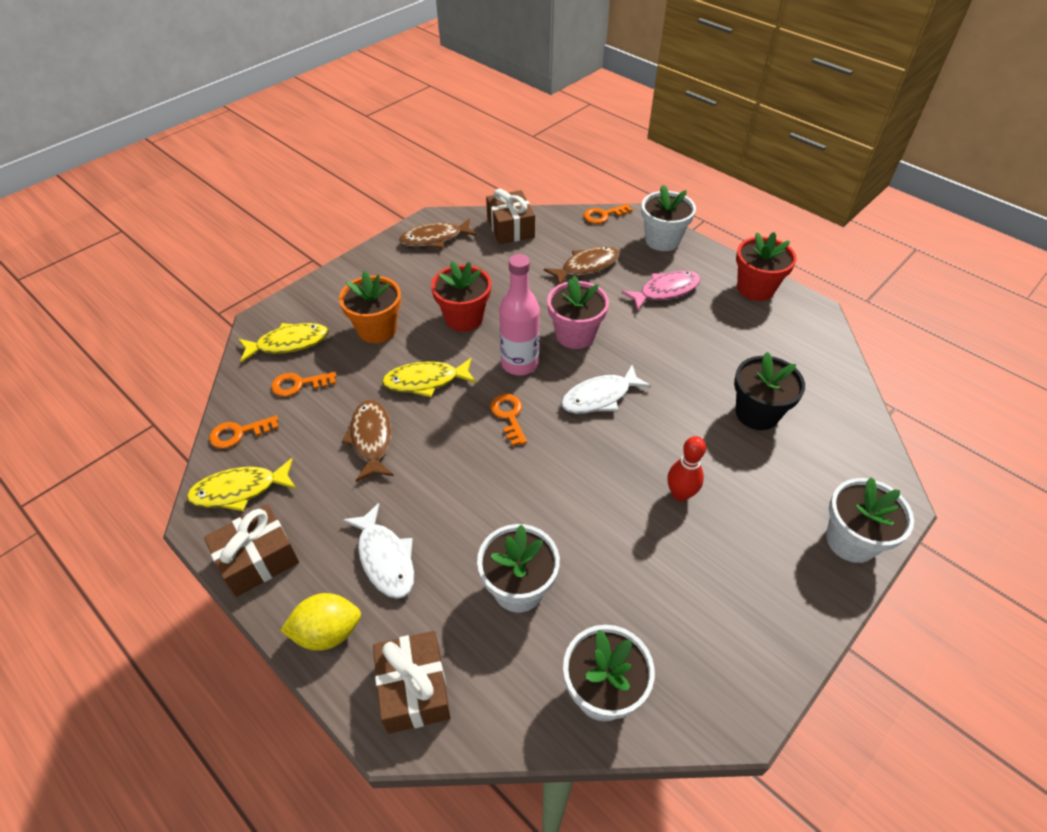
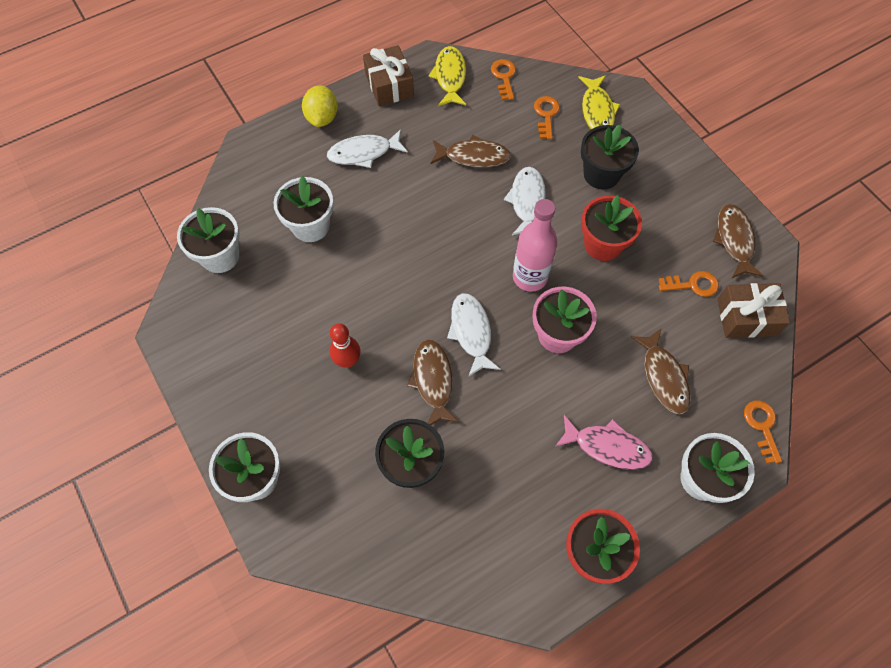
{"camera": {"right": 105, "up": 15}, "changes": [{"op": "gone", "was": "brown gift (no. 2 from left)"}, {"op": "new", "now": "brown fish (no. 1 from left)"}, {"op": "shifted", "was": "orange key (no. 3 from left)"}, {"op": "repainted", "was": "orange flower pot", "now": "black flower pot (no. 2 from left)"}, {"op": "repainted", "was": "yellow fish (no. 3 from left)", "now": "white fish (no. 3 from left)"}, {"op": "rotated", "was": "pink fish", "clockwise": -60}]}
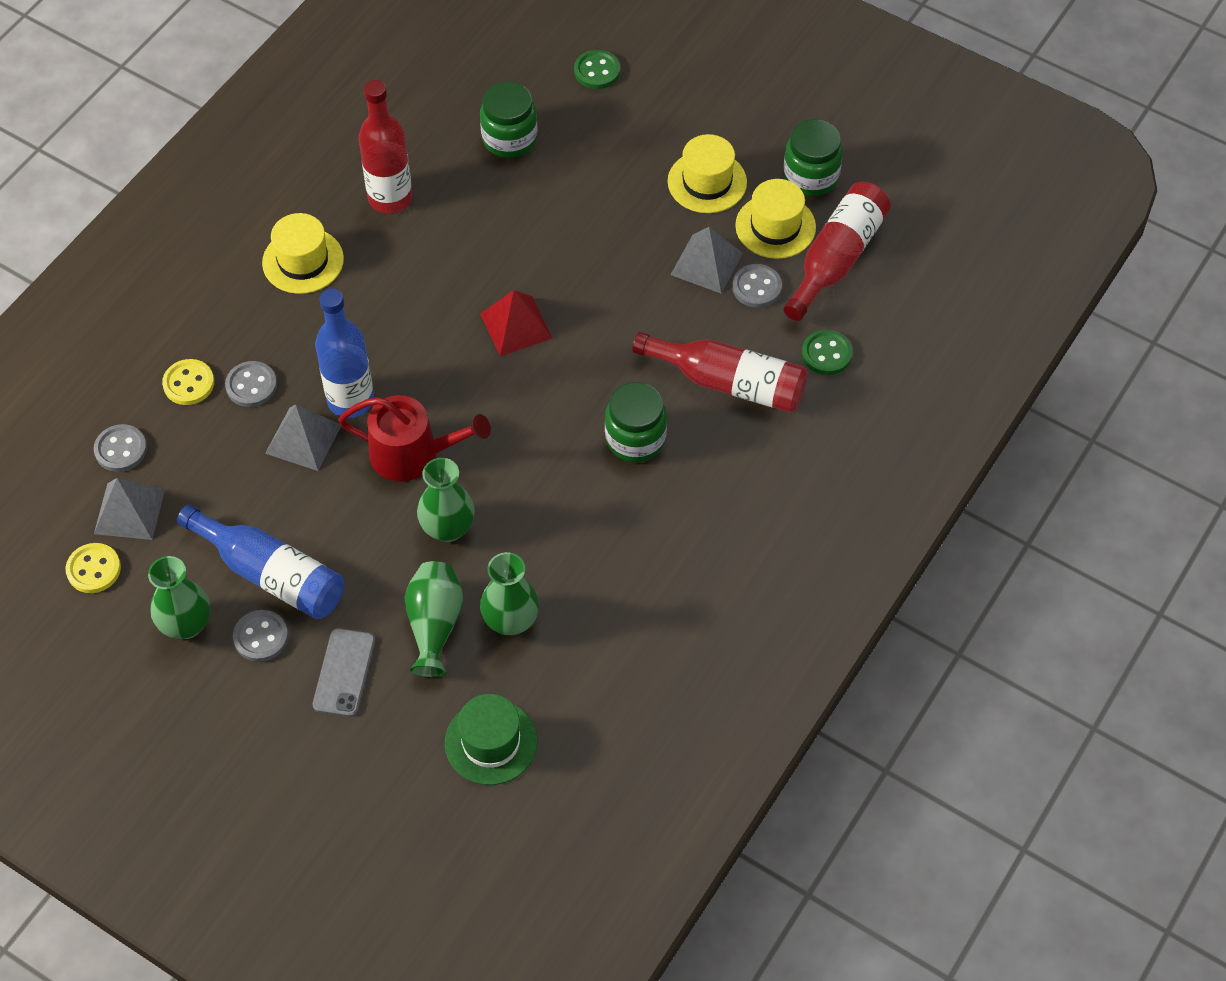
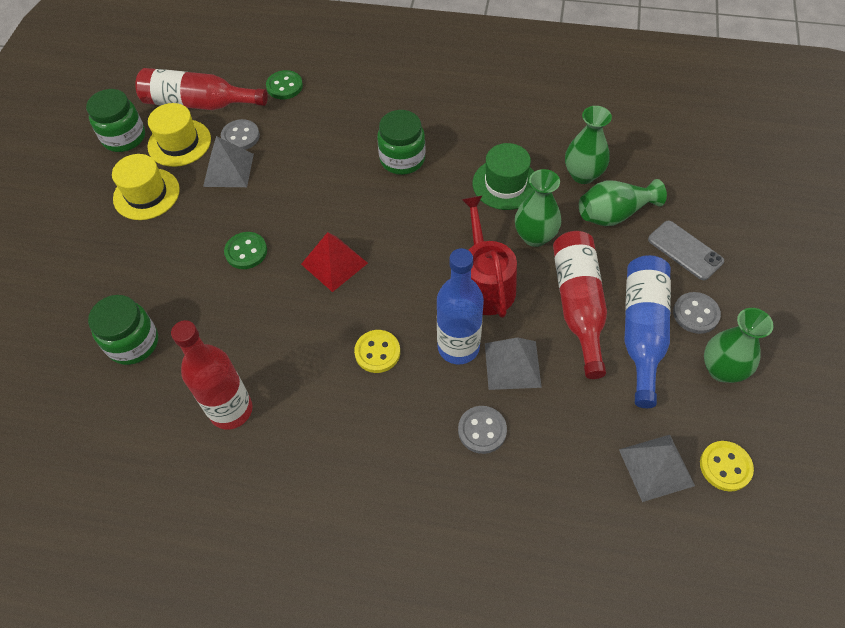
{"camera": {"right": -110, "up": 0}, "changes": [{"op": "gone", "was": "grey button (no. 1 from left)"}, {"op": "gone", "was": "yellow hat (no. 1 from left)"}, {"op": "shifted", "was": "yellow button (no. 2 from left in the first image)", "now": "yellow button (no. 1 from left)"}, {"op": "shifted", "was": "green hat"}, {"op": "shifted", "was": "green button (no. 1 from left)"}, {"op": "shifted", "was": "red bottle (no. 2 from left in the first image)", "now": "red bottle (no. 3 from left)"}, {"op": "rotated", "was": "grey phone", "clockwise": 60}]}
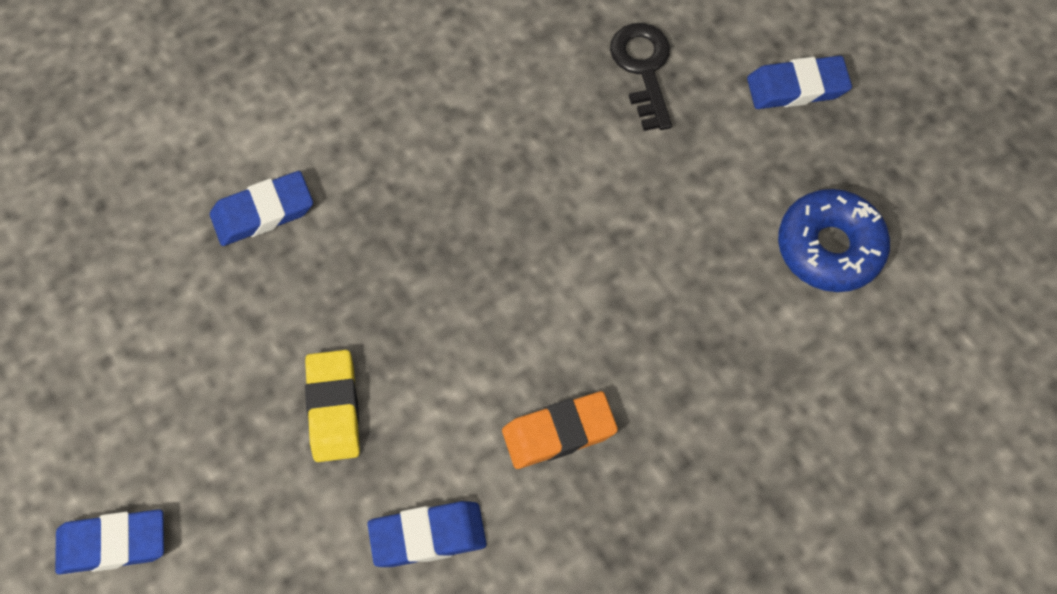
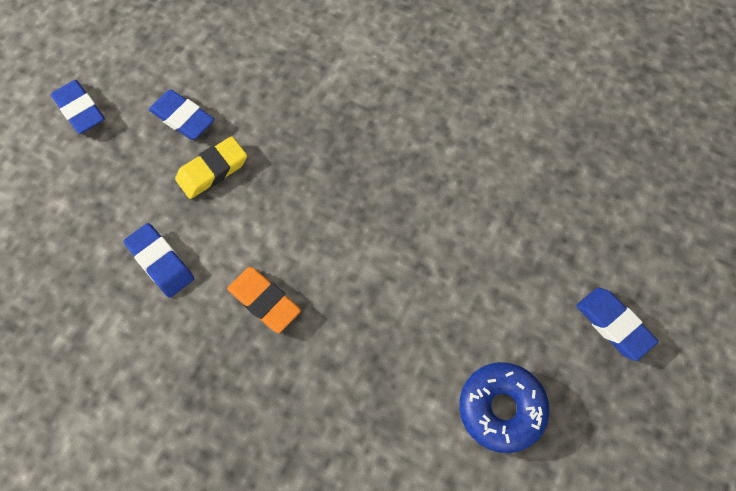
{"camera": {"right": 60, "up": 0}, "changes": [{"op": "gone", "was": "black key"}, {"op": "shifted", "was": "blue eraser (no. 2 from left in the first image)", "now": "blue eraser (no. 3 from left)"}]}
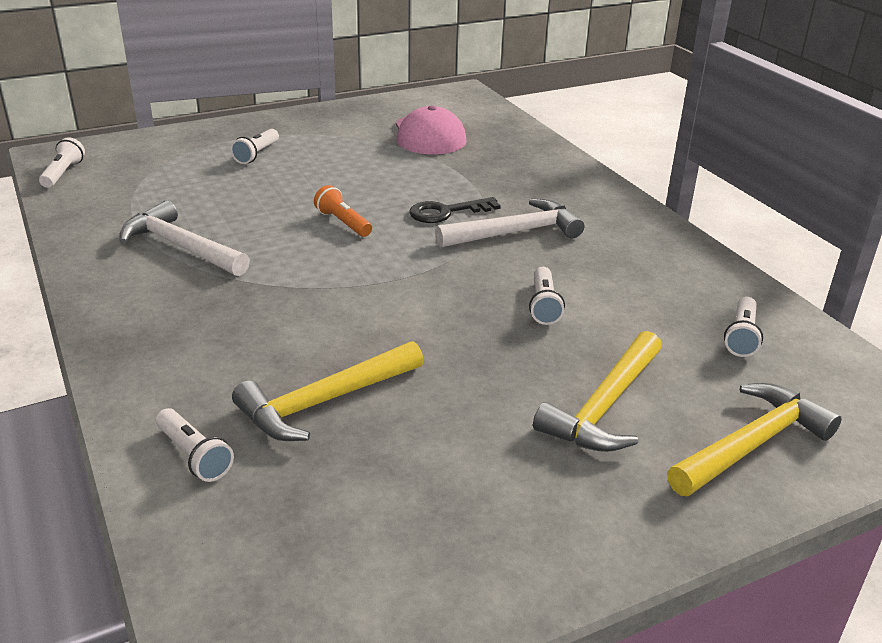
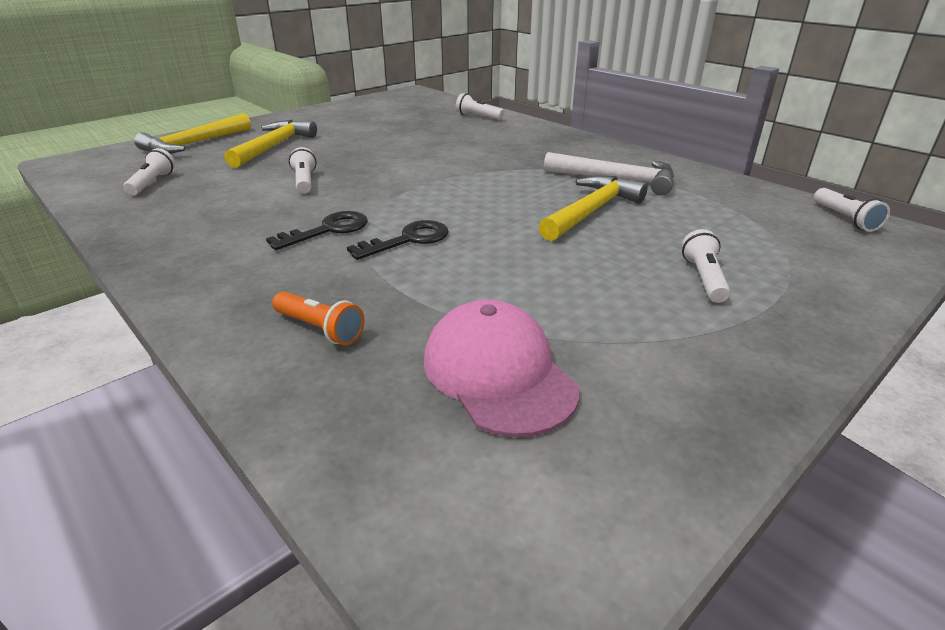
{"camera": {"right": 165, "up": 0}, "changes": [{"op": "shifted", "was": "yellow hammer (no. 1 from left in the first image)", "now": "yellow hammer (no. 3 from left)"}, {"op": "shifted", "was": "orange flashlight"}, {"op": "swapped", "was": "white hammer (no. 2 from left)", "now": "black key (no. 1 from left)"}]}
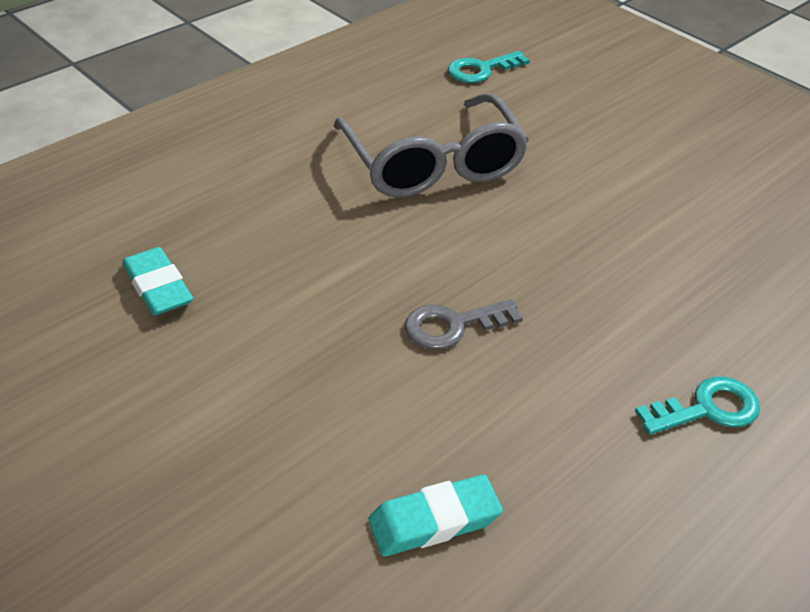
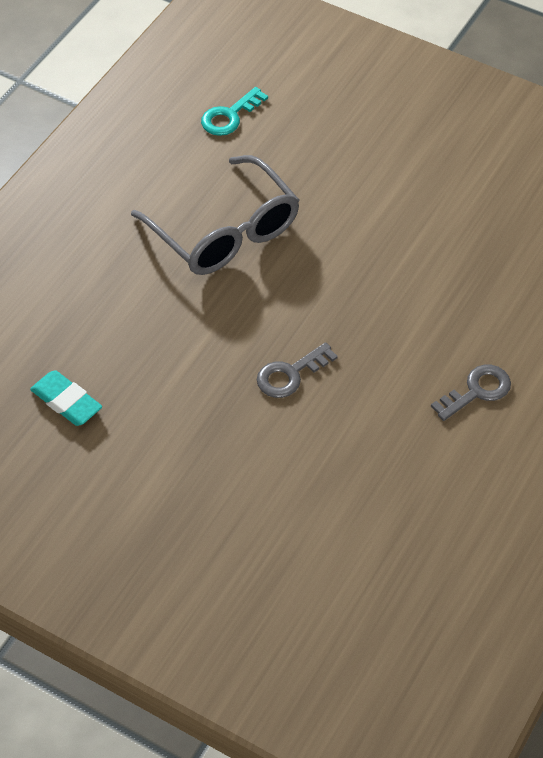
{"camera": {"right": -15, "up": 10}, "changes": [{"op": "gone", "was": "turquoise eraser (no. 2 from left)"}, {"op": "repainted", "was": "turquoise key (no. 2 from left)", "now": "grey key (no. 2 from left)"}]}
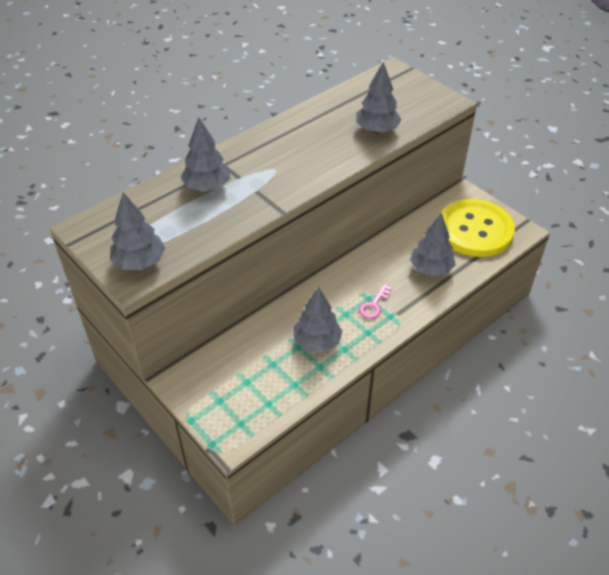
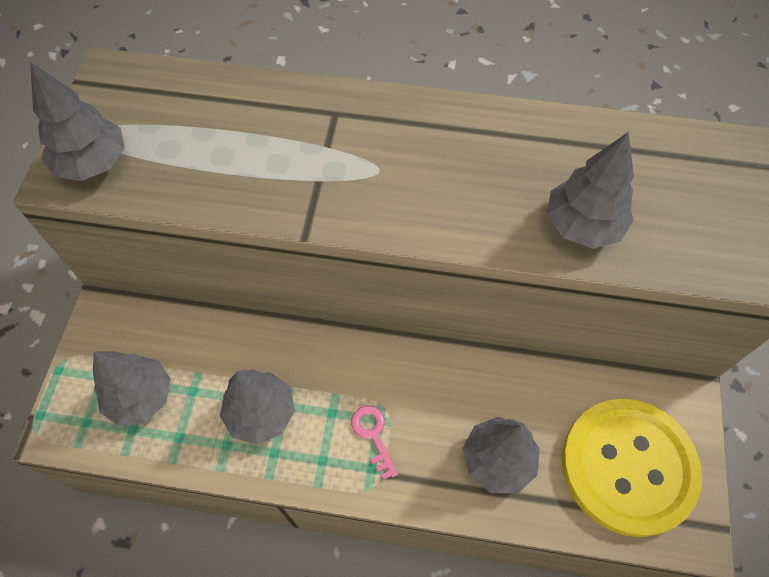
{"camera": {"right": 50, "up": 15}, "changes": [{"op": "shifted", "was": "grey tree (no. 2 from left)"}, {"op": "rotated", "was": "pink key", "clockwise": 75}]}
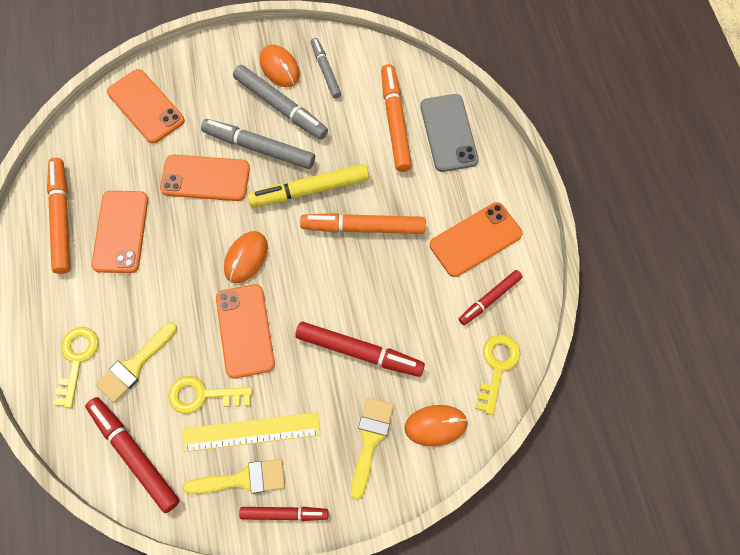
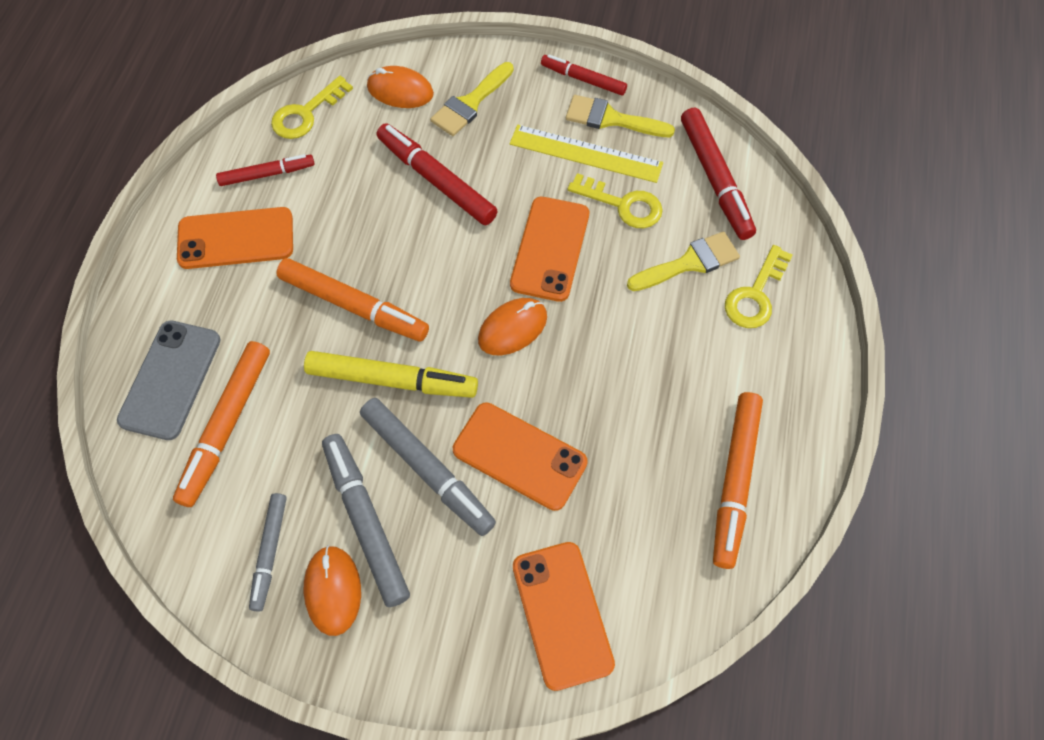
{"camera": {"right": -155, "up": -5}, "changes": [{"op": "gone", "was": "orange phone (no. 1 from left)"}]}
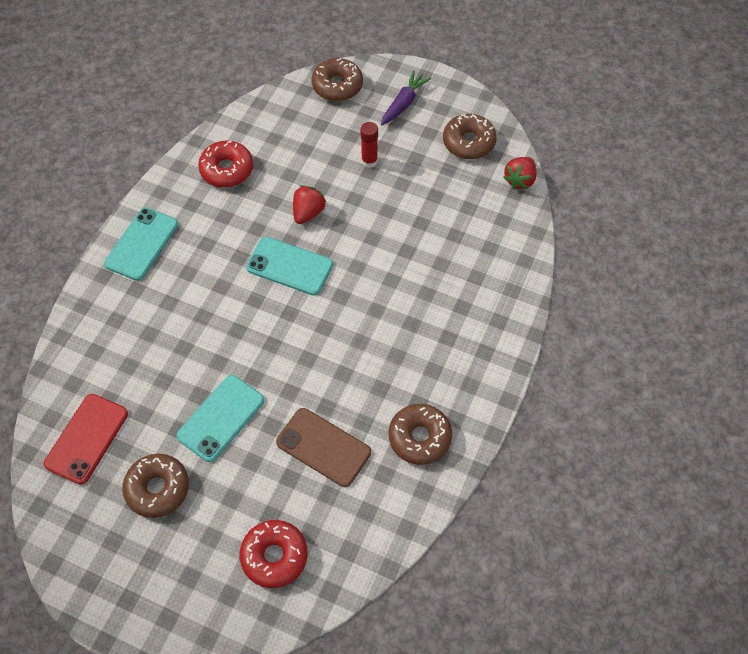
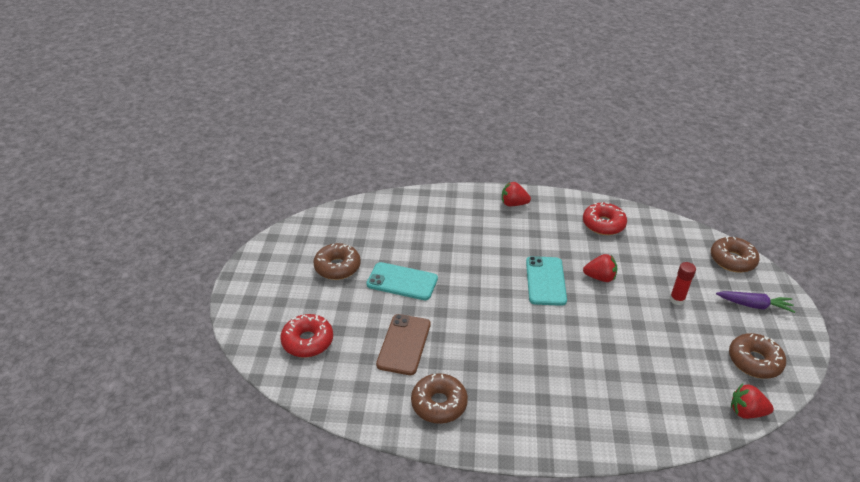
{"camera": {"right": 70, "up": -20}, "changes": [{"op": "gone", "was": "red phone"}, {"op": "swapped", "was": "turquoise phone (no. 1 from left)", "now": "red strawberry (no. 1 from left)"}]}
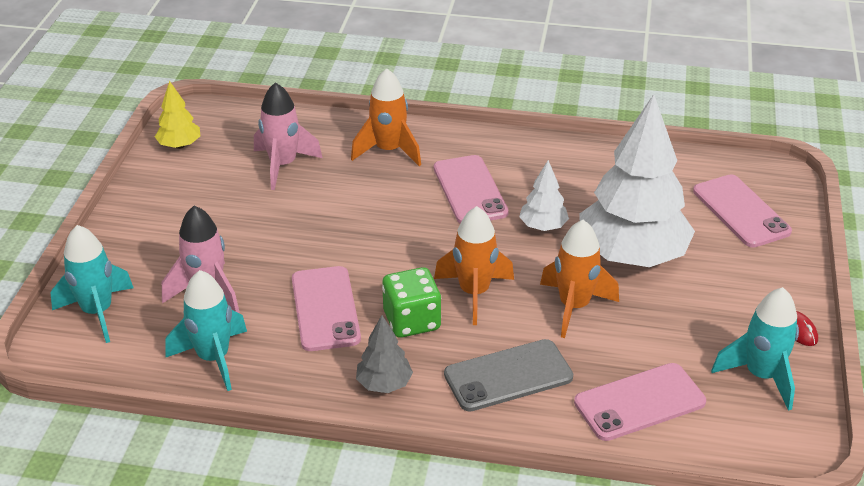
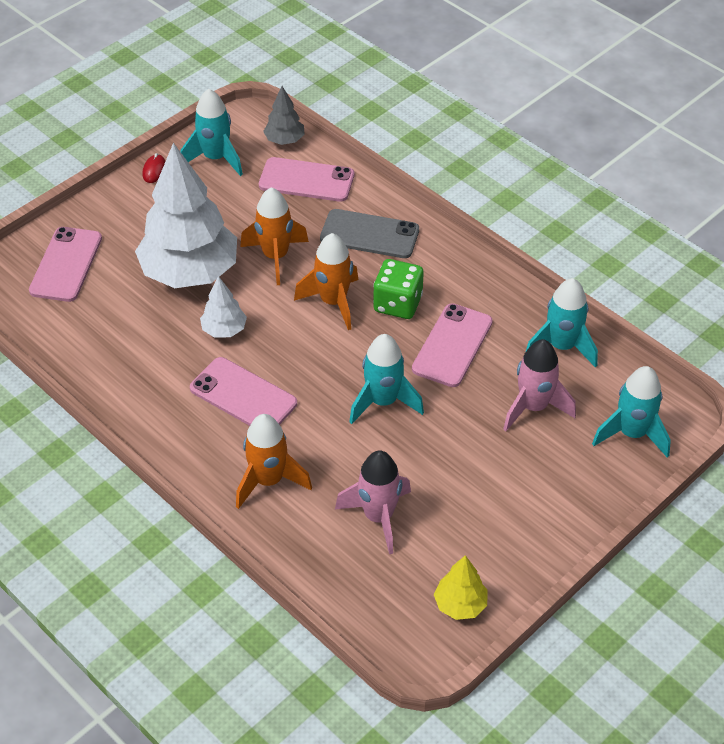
{"camera": {"right": -145, "up": 10}, "changes": [{"op": "new", "now": "turquoise rocket (no. 2 from left)"}, {"op": "shifted", "was": "grey tree"}, {"op": "rotated", "was": "pink phone (no. 2 from left)", "clockwise": -75}]}
